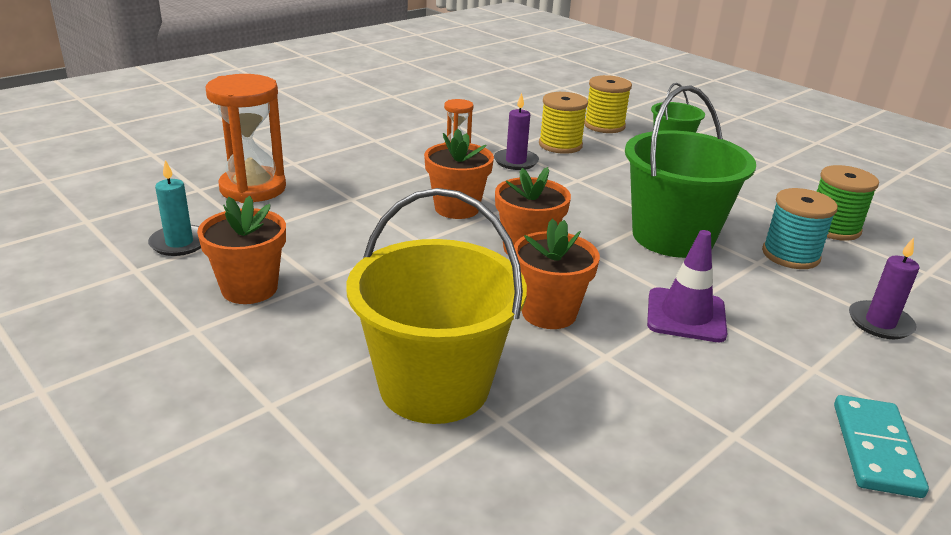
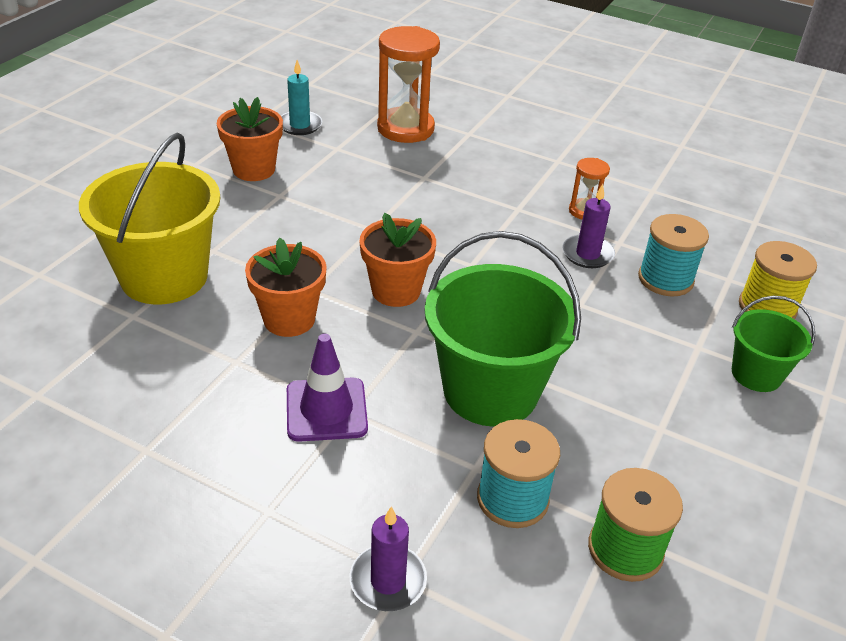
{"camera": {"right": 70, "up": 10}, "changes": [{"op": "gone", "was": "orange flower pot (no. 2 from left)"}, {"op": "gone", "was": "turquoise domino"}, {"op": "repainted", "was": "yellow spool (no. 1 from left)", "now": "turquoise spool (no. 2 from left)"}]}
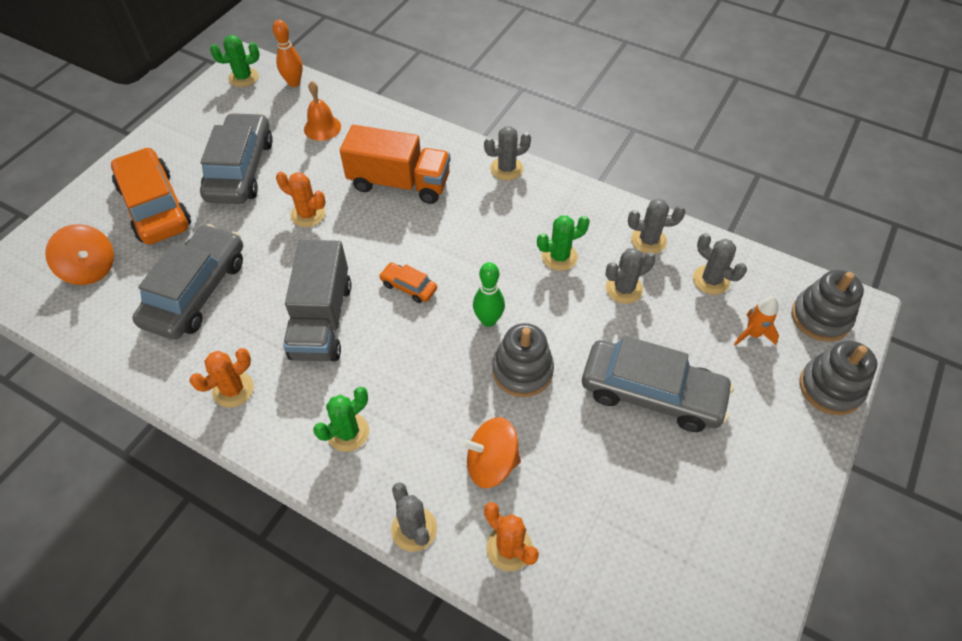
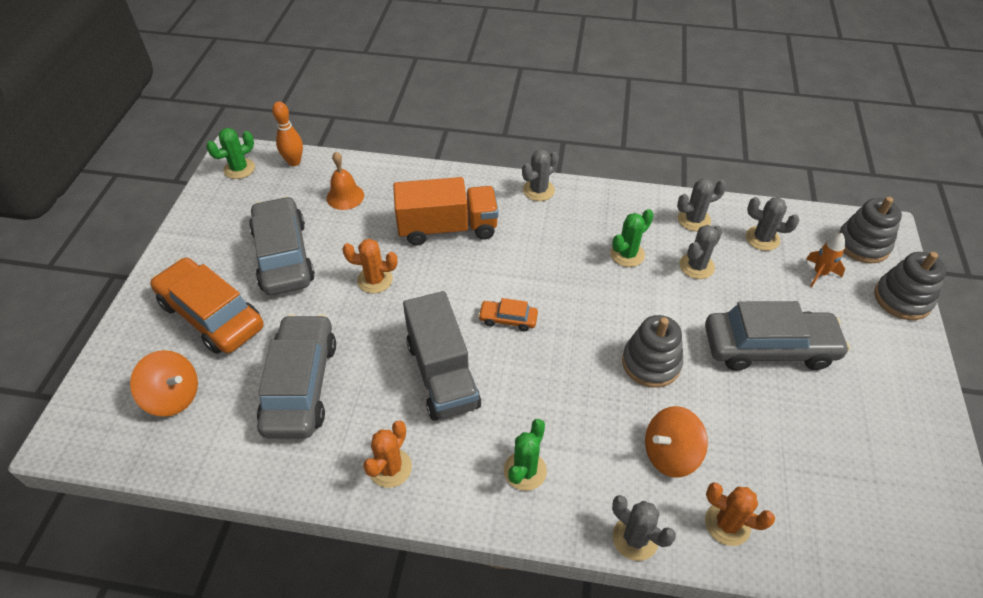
{"camera": {"right": -20, "up": -5}, "changes": [{"op": "gone", "was": "green bowling pin"}]}
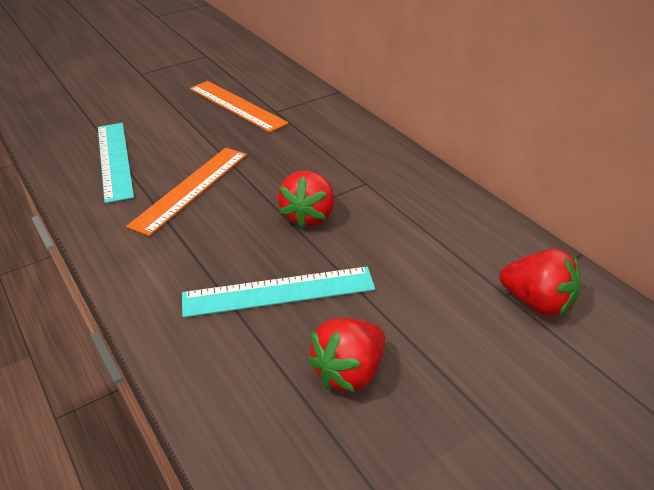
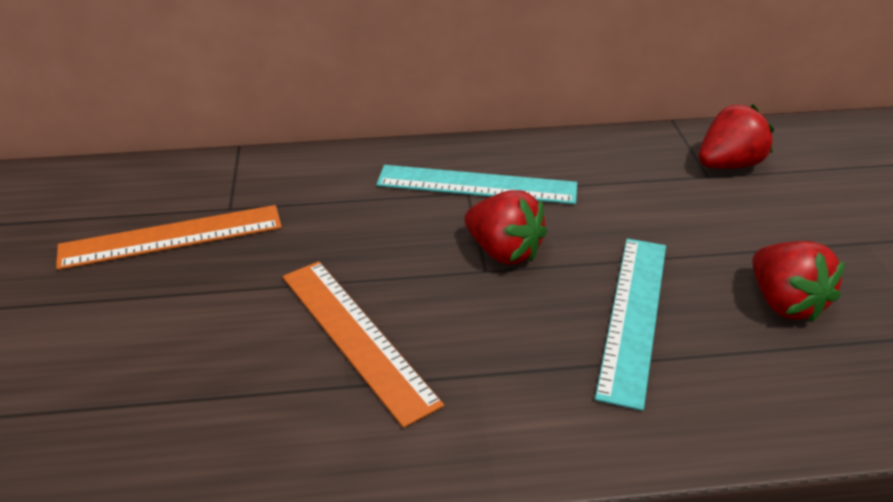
{"camera": {"right": -65, "up": 0}, "changes": [{"op": "shifted", "was": "turquoise ruler (no. 1 from left)"}]}
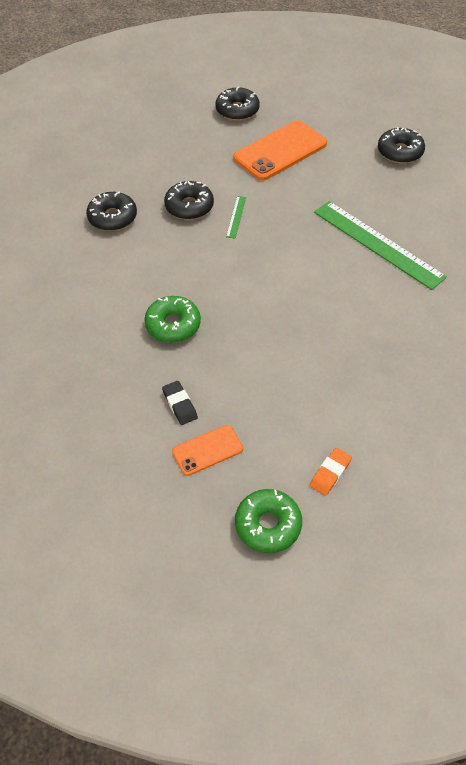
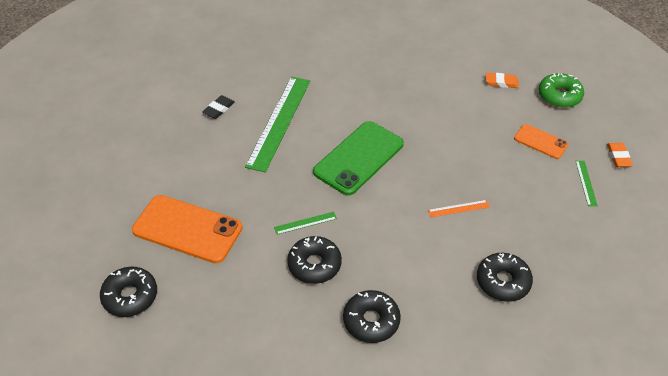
{"camera": {"right": -120, "up": -5}, "changes": [{"op": "new", "now": "green phone"}, {"op": "new", "now": "green ruler (no. 3 from left)"}, {"op": "new", "now": "orange eraser (no. 2 from left)"}, {"op": "shifted", "was": "black eraser"}, {"op": "shifted", "was": "black donut (no. 4 from left)"}, {"op": "swapped", "was": "green donut (no. 1 from left)", "now": "orange ruler"}]}
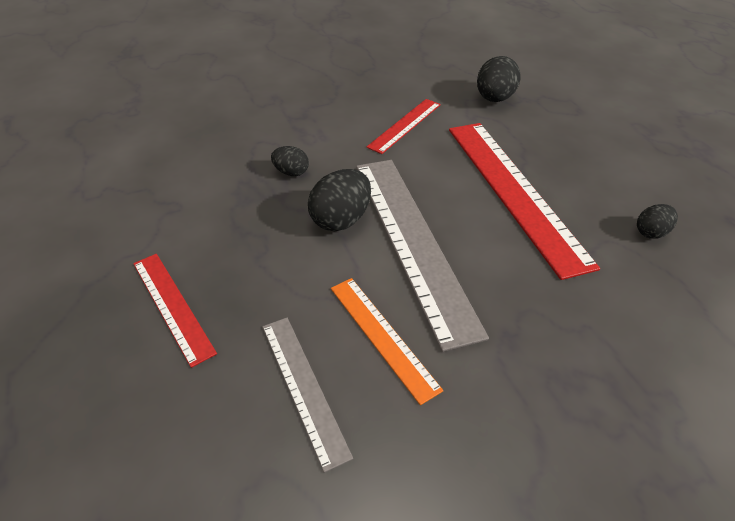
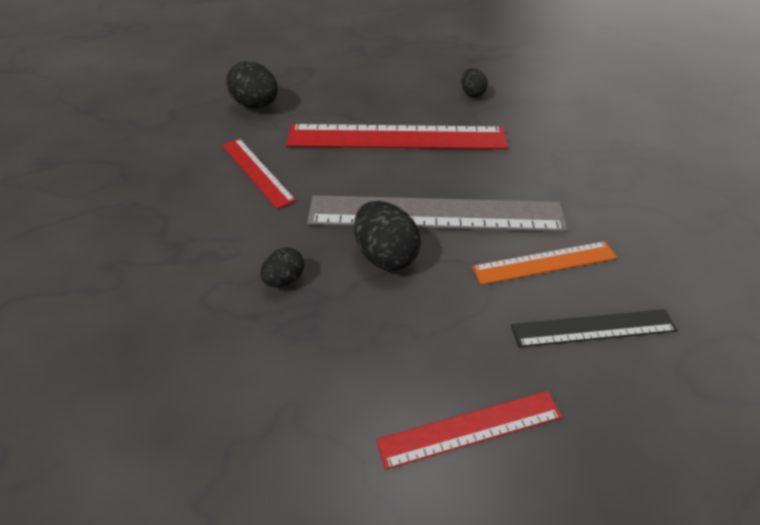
{"camera": {"right": -70, "up": 0}, "changes": [{"op": "repainted", "was": "grey ruler (no. 1 from left)", "now": "black ruler"}]}
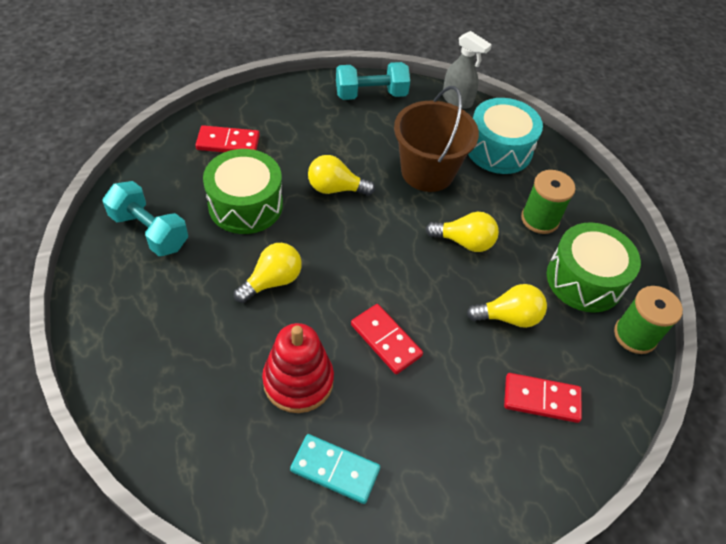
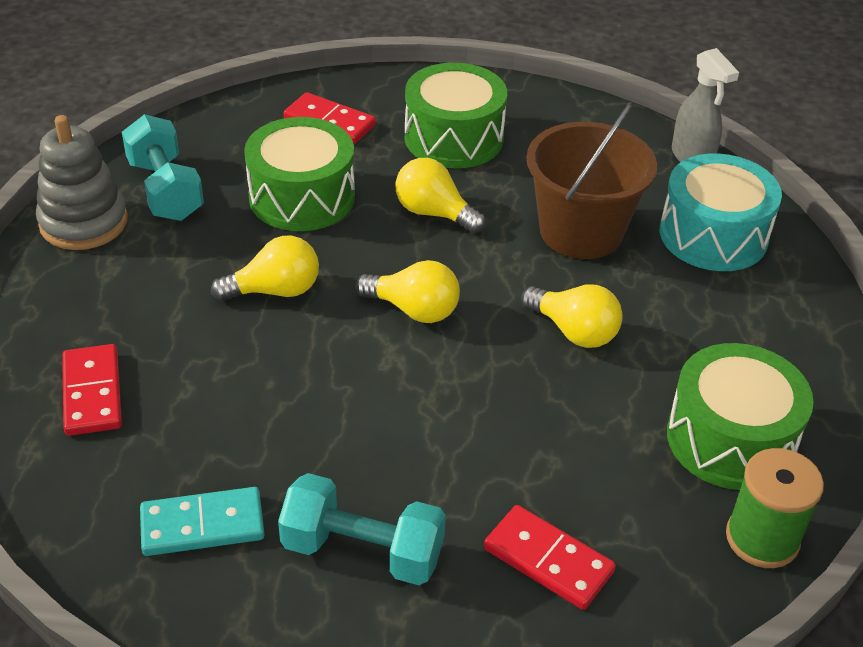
{"camera": {"right": 30, "up": -10}, "changes": [{"op": "gone", "was": "red stacking toy"}, {"op": "gone", "was": "green spool (no. 1 from left)"}, {"op": "new", "now": "grey stacking toy"}, {"op": "new", "now": "green drum (no. 2 from left)"}, {"op": "shifted", "was": "turquoise dumbbell (no. 2 from left)"}, {"op": "shifted", "was": "red domino (no. 2 from left in the first image)", "now": "red domino (no. 1 from left)"}, {"op": "shifted", "was": "yellow light bulb (no. 4 from left in the first image)", "now": "yellow light bulb (no. 2 from left)"}, {"op": "rotated", "was": "turquoise domino", "clockwise": -60}]}
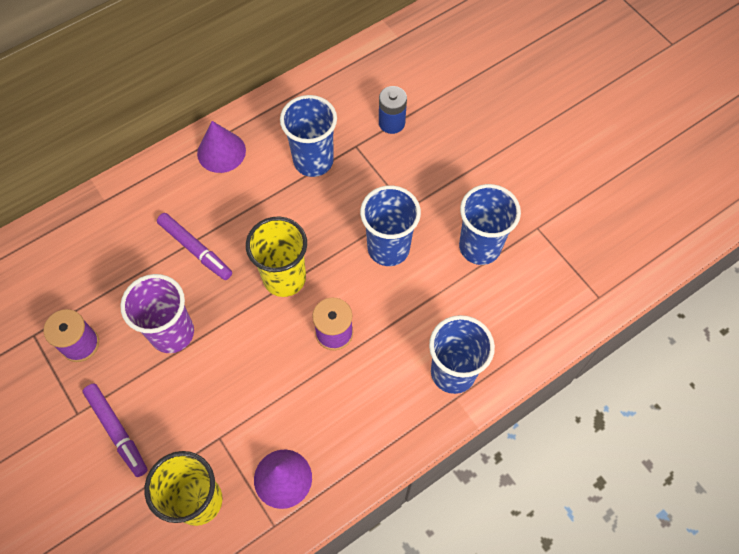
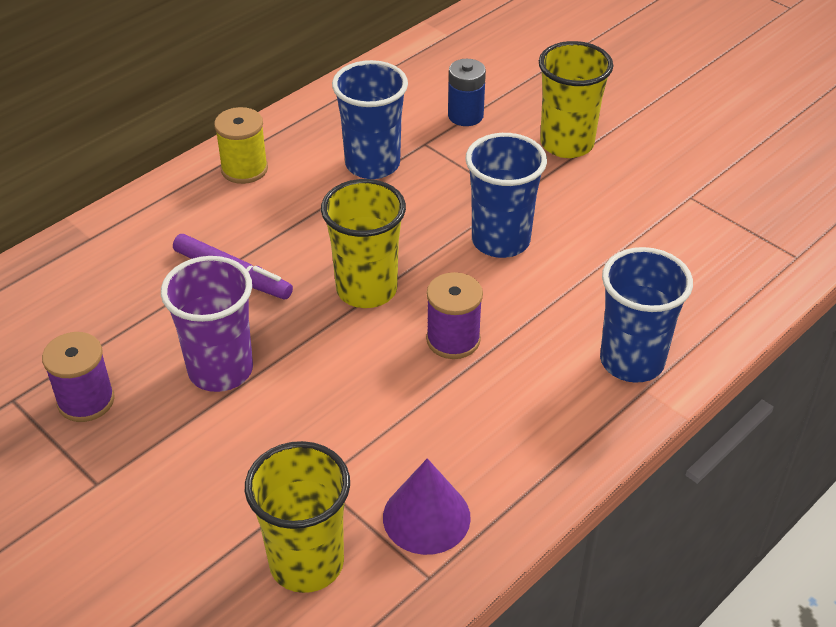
{"camera": {"right": -10, "up": -20}, "changes": [{"op": "gone", "was": "purple marker (no. 1 from left)"}, {"op": "gone", "was": "blue cup (no. 4 from left)"}, {"op": "new", "now": "yellow cup (no. 3 from left)"}, {"op": "swapped", "was": "purple cone (no. 1 from left)", "now": "yellow spool"}]}
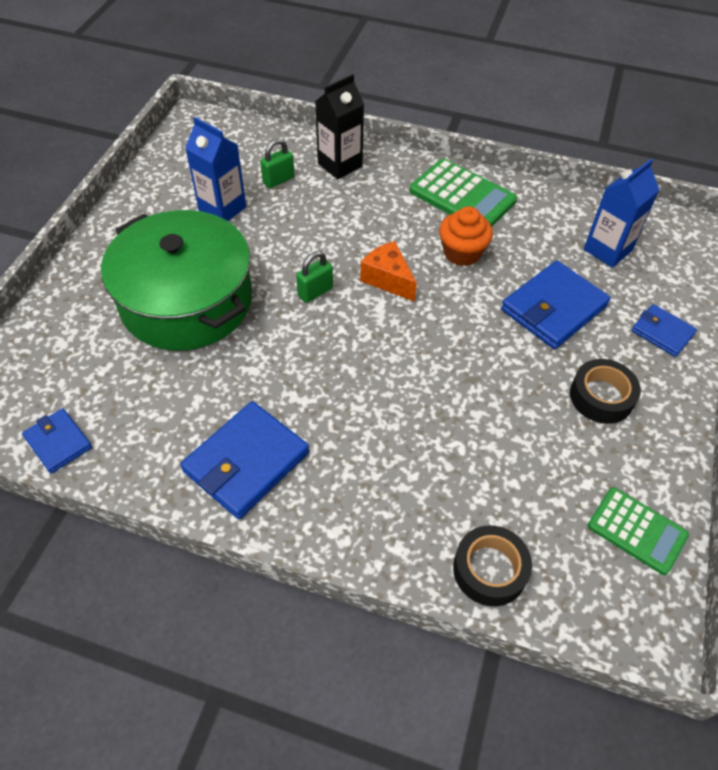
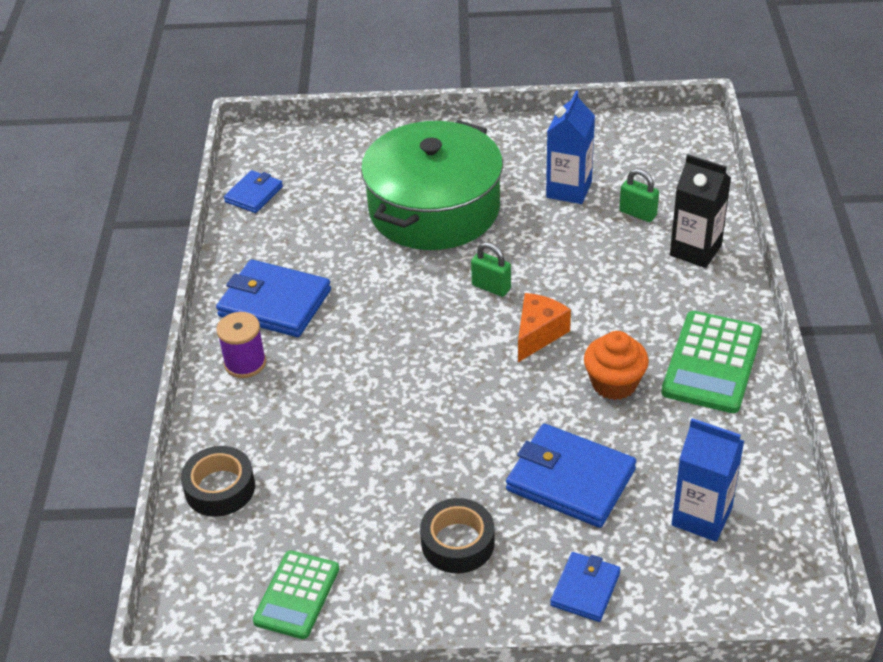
{"camera": {"right": 75, "up": -10}, "changes": [{"op": "new", "now": "purple spool"}]}
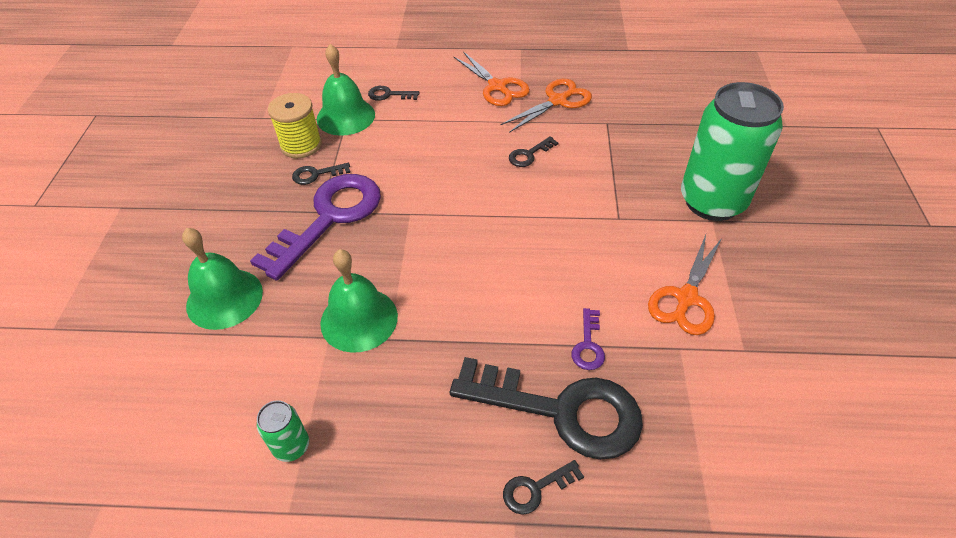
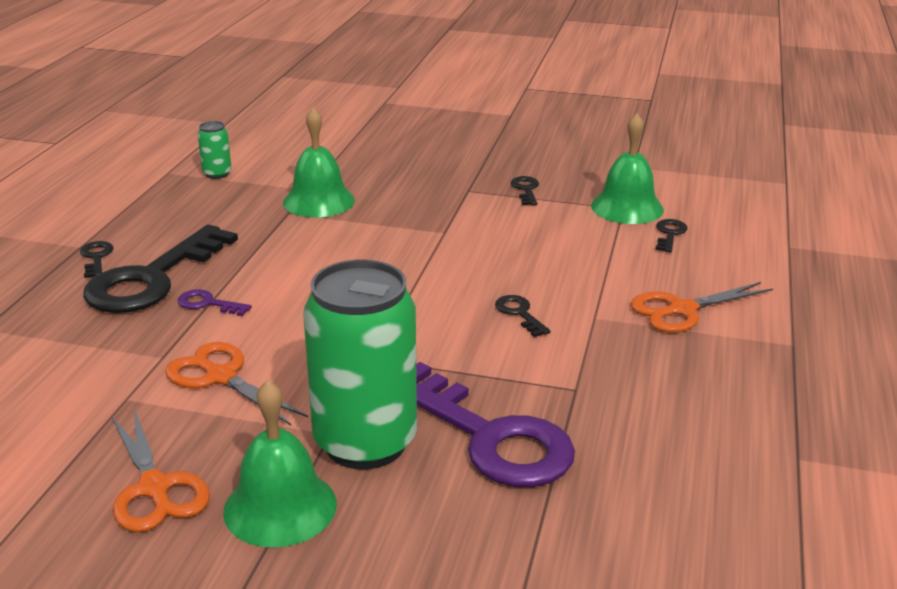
{"camera": {"right": 100, "up": -20}, "changes": [{"op": "gone", "was": "yellow spool"}, {"op": "shifted", "was": "green bell (no. 1 from left)"}, {"op": "shifted", "was": "purple key (no. 1 from left in the first image)", "now": "purple key (no. 2 from left)"}, {"op": "shifted", "was": "orange scissors (no. 2 from left in the first image)", "now": "orange scissors (no. 1 from left)"}]}
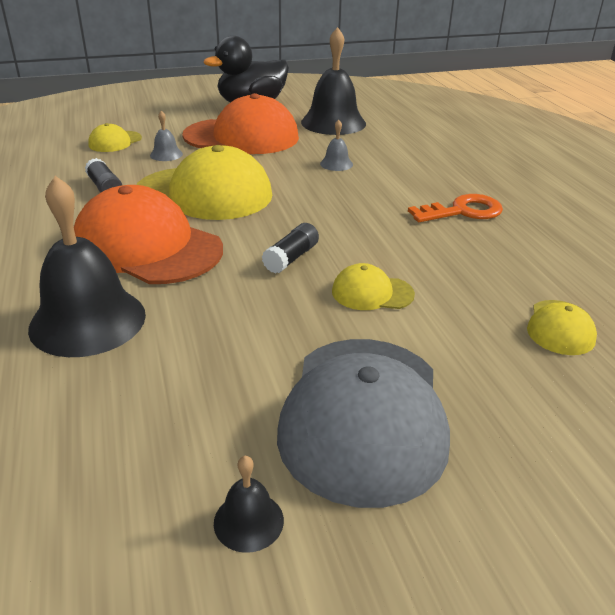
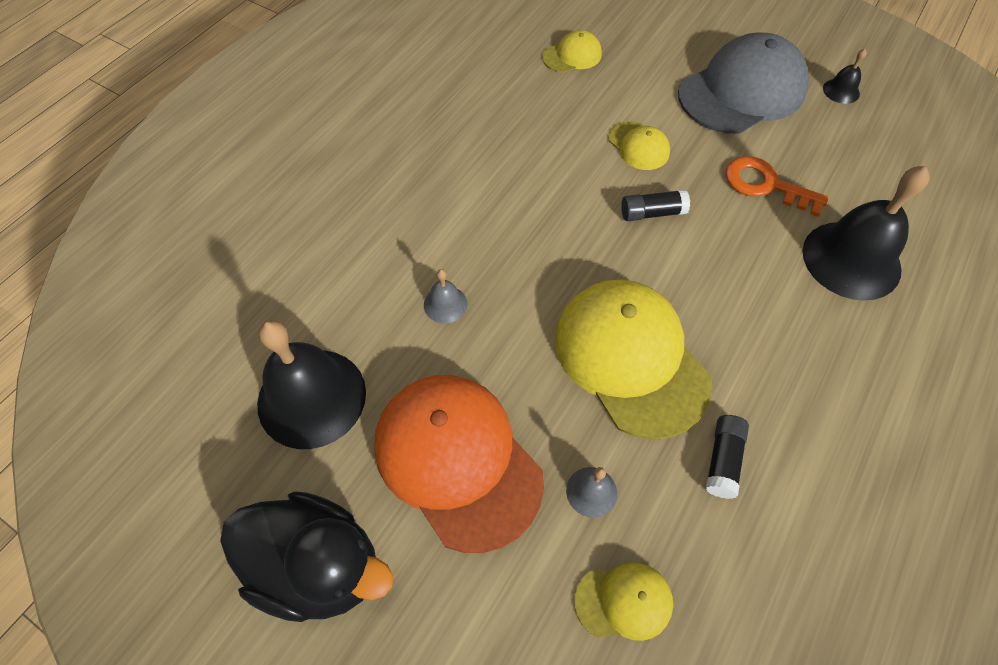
{"camera": {"right": -130, "up": 25}, "changes": [{"op": "gone", "was": "orange cap (no. 1 from left)"}, {"op": "shifted", "was": "orange key"}]}
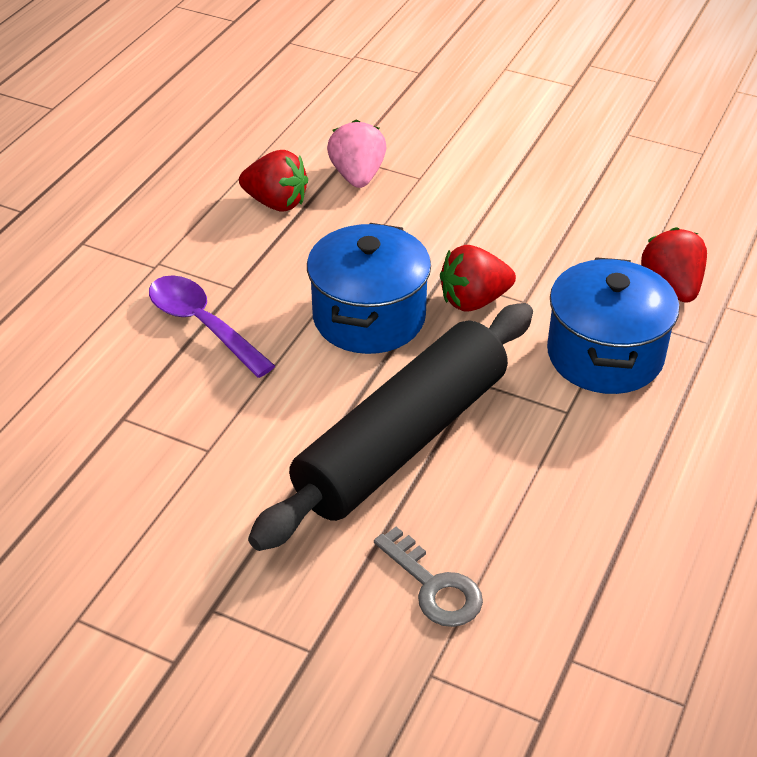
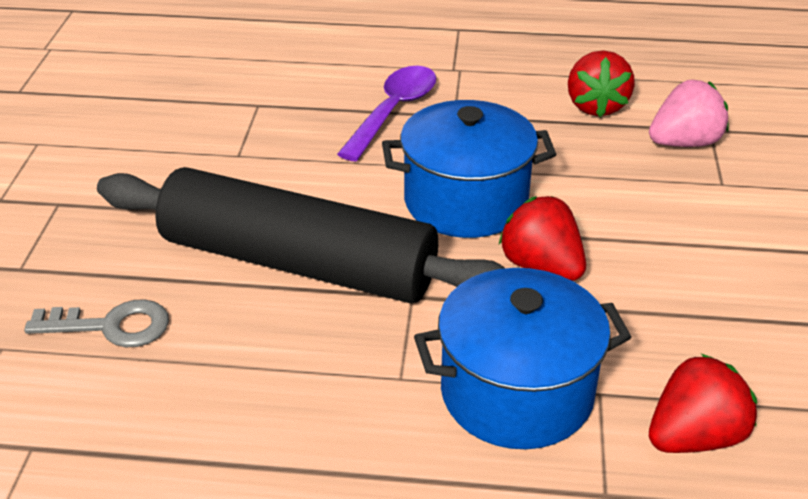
{"camera": {"right": 70, "up": -5}, "changes": [{"op": "rotated", "was": "grey key", "clockwise": -120}]}
